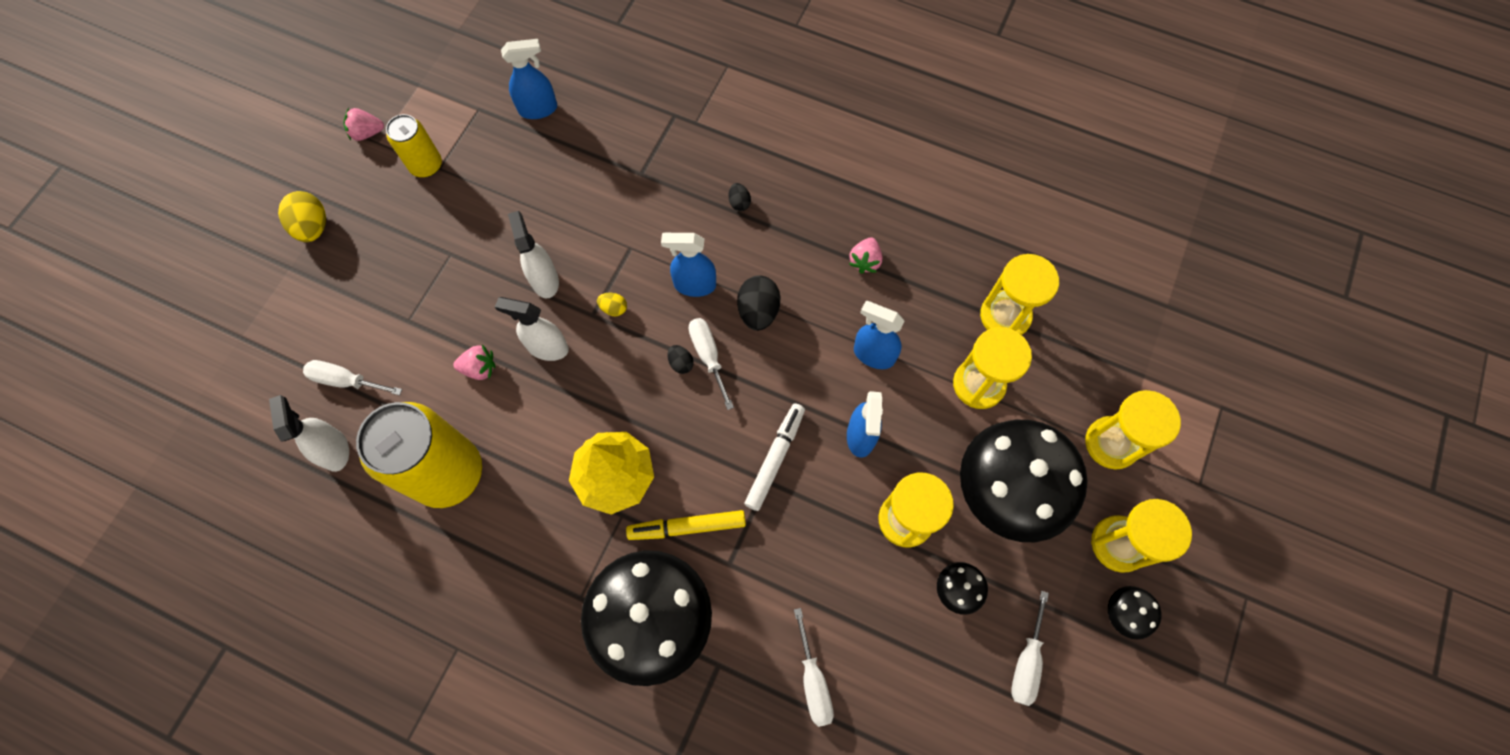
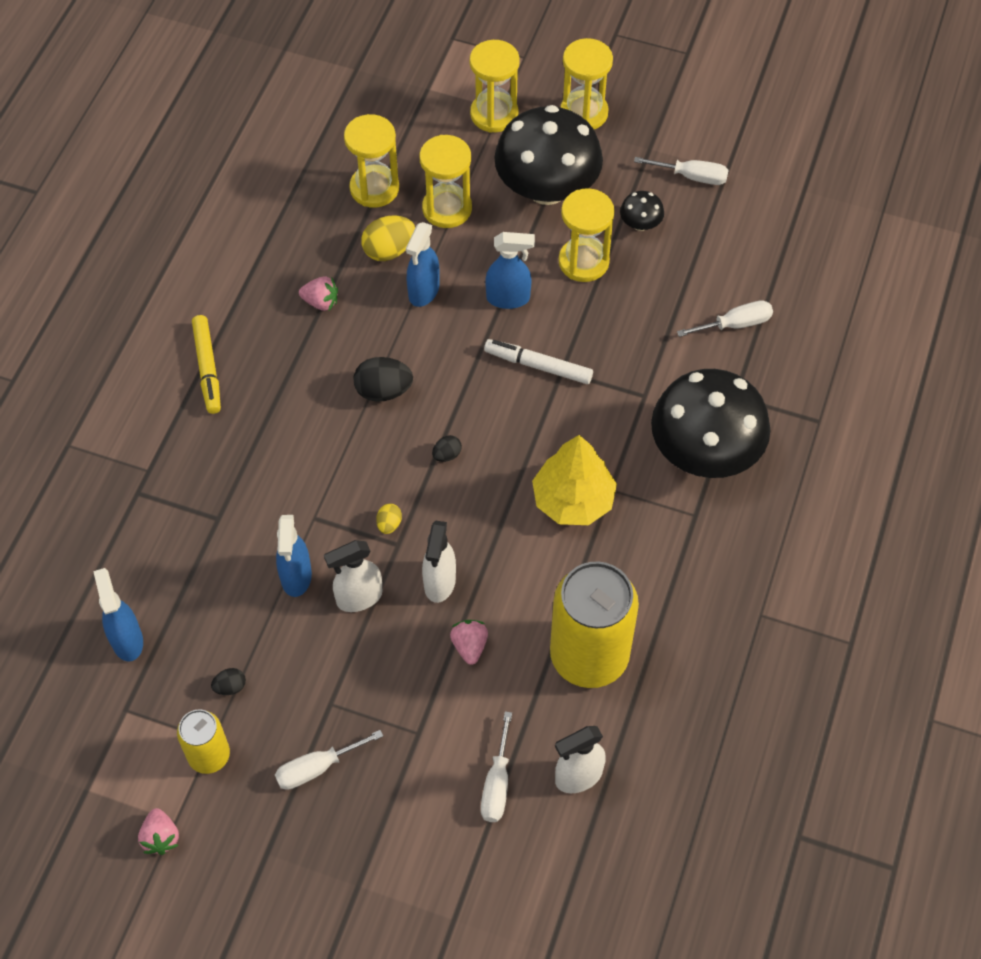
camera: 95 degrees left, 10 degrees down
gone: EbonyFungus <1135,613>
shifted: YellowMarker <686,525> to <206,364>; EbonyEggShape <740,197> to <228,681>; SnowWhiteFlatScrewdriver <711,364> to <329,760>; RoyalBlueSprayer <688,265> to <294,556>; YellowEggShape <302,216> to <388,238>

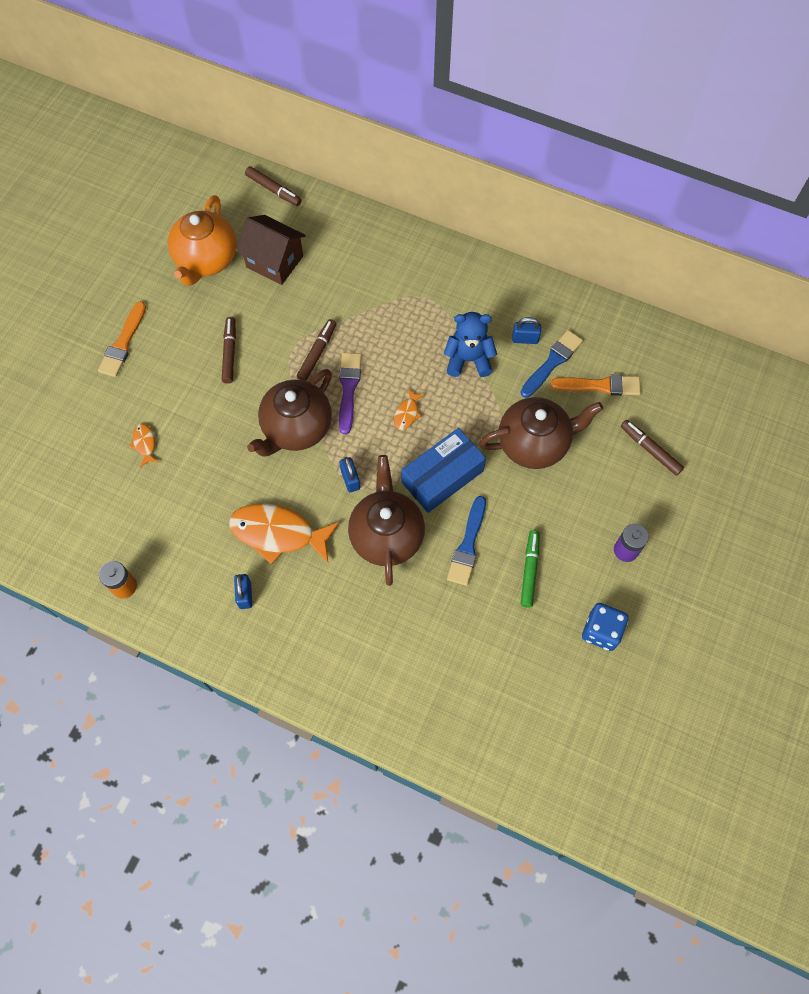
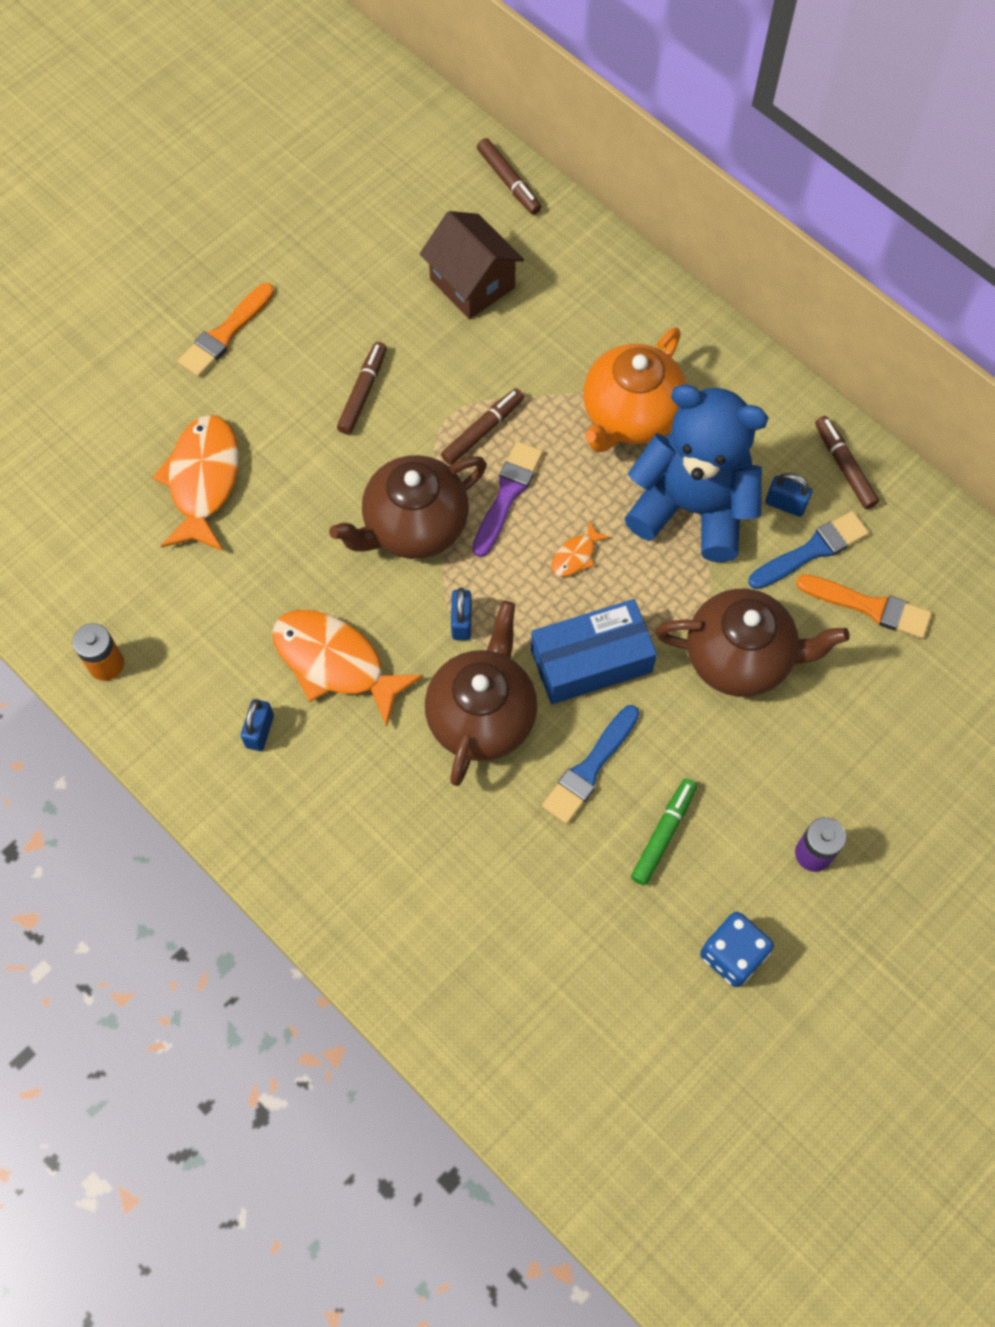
camera: 20 degrees right, 0 degrees up
shifted: OrangeTeaPot <202,240> to <635,390>; DarkBrownMarker <652,448> to <847,462>
scaled: OrangeFishFigure <144,445> = <195,483> x2.22; RoyalBlueTeddy <470,344> = <696,473> x1.70

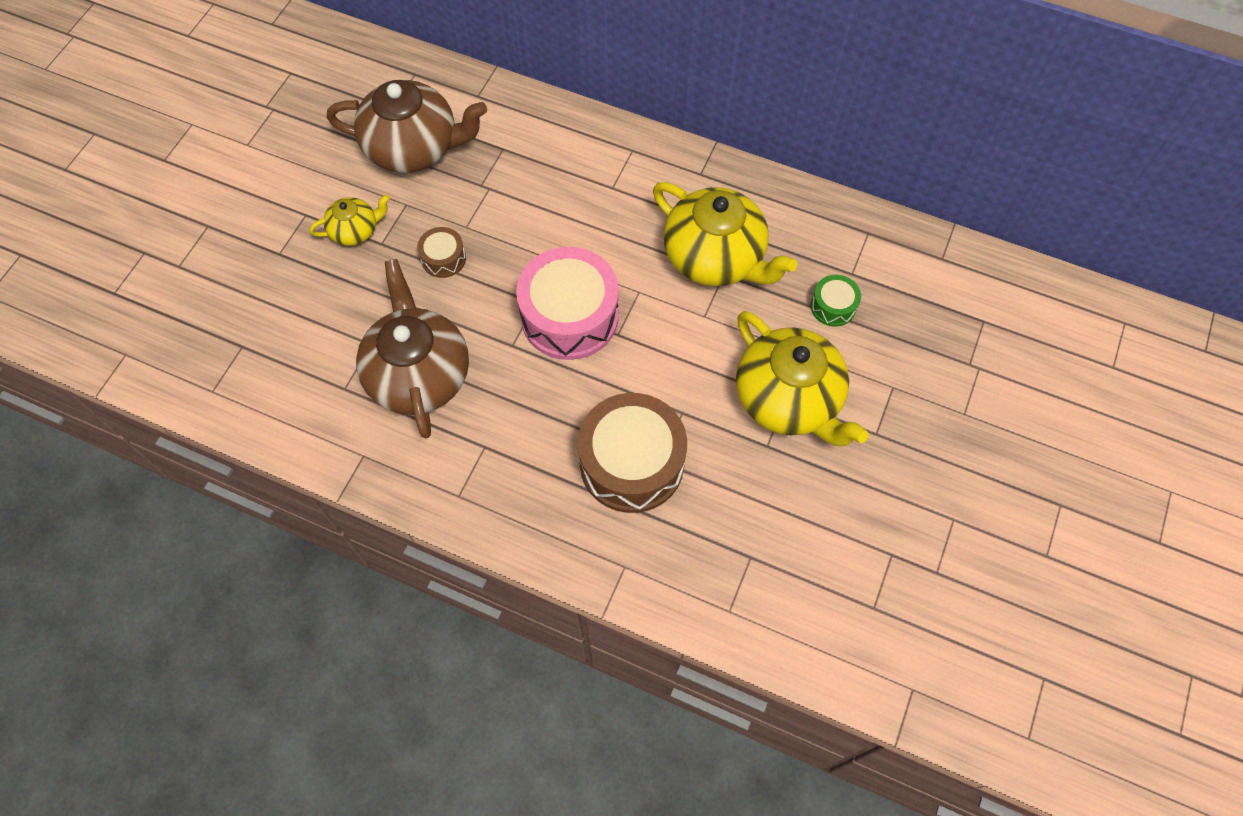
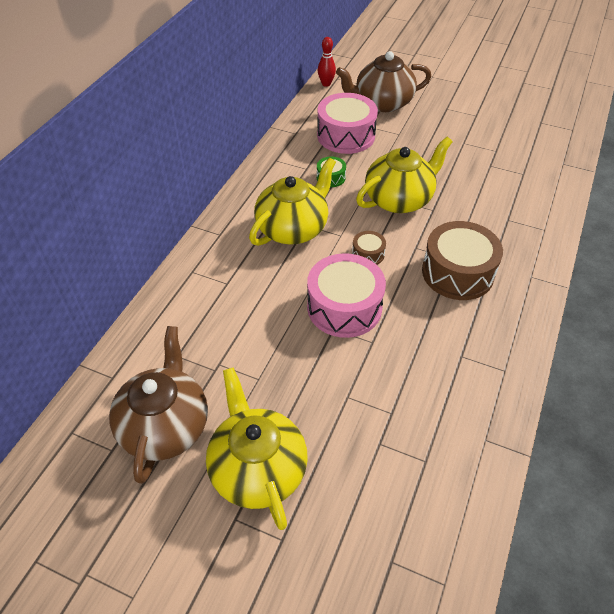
camera: 90 degrees left, 15 degrees down
new: PinkDrum <347,123>; RedTenpin <327,62>
shifted: DarkBrownTeaPot <412,348> to <383,81>; DarkBrownDrum <441,252> to <369,248>
scaled: YellowTeaPot <350,220> = <257,448> x1.98

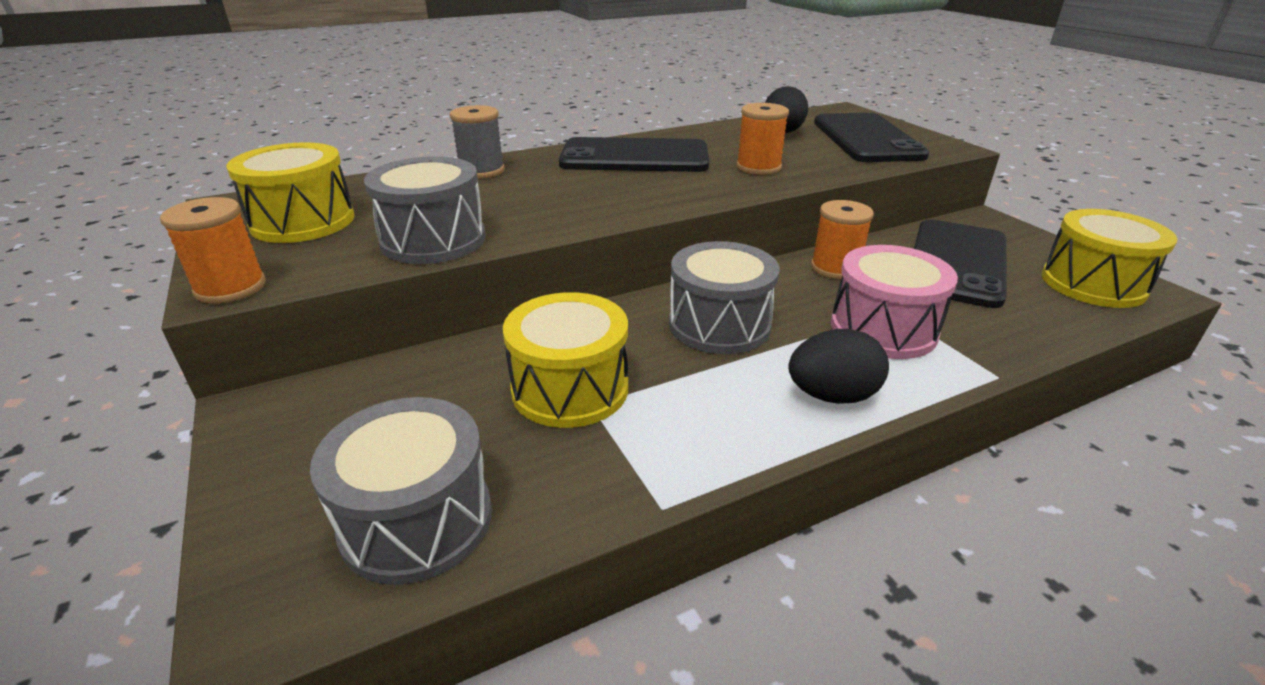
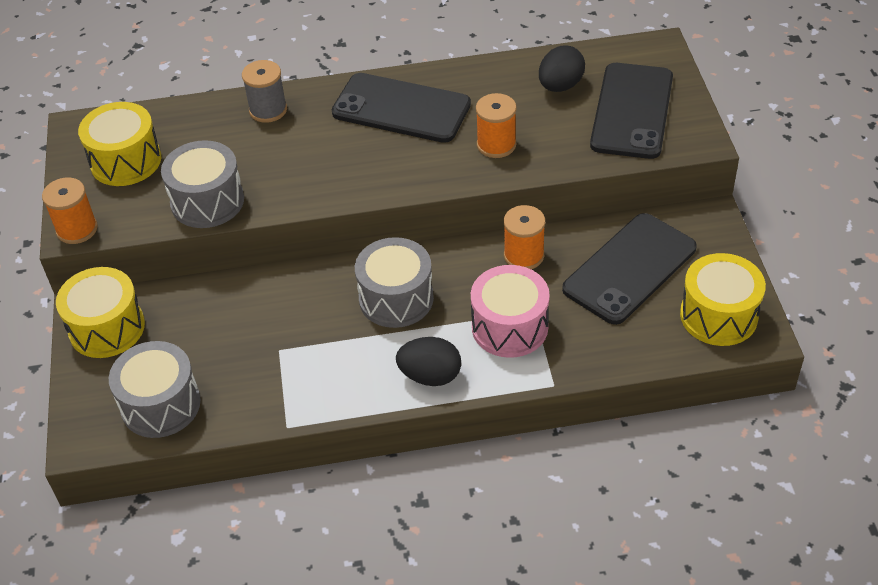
camera: 20 degrees right, 15 degrees up
shifted: YellowDrum <565,360> to <100,312>

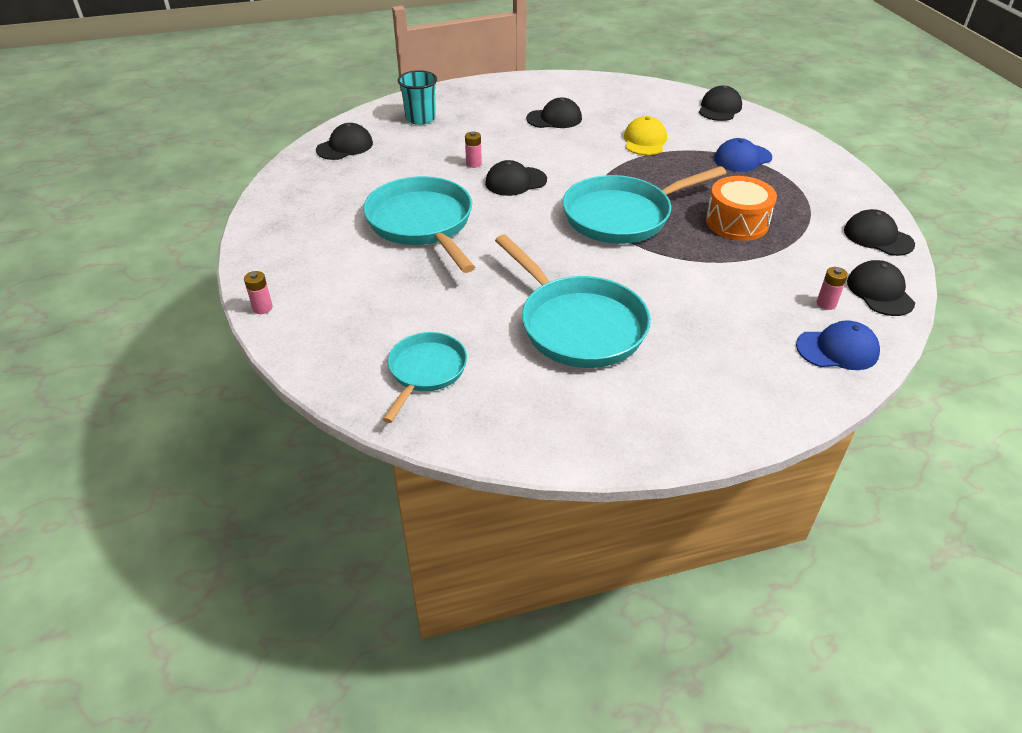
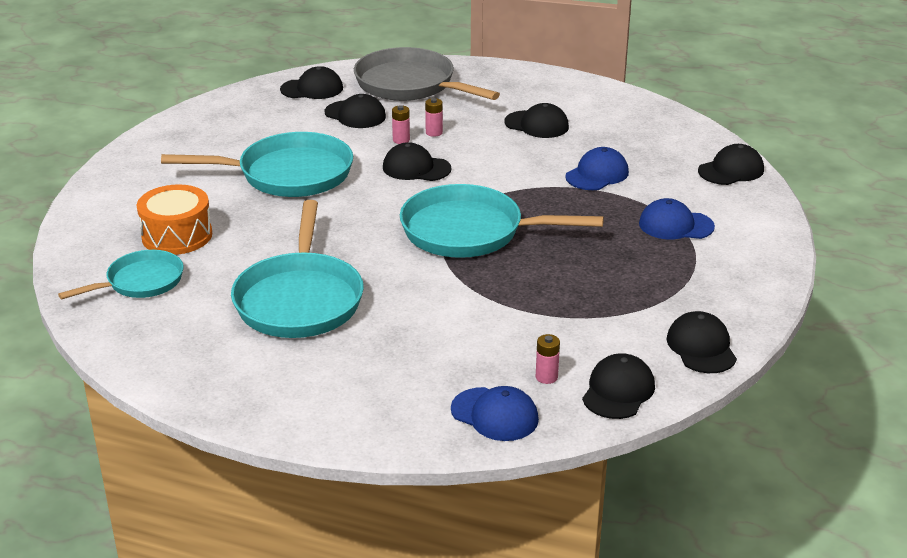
camera: 35 degrees right, 10 degrees down
new: EbonyBaseballCap <355,111>
shifted: OrangeDrum <741,208> to <174,219>; PinkAaBattery <258,292> to <434,117>
swapped: TealBeaker <417,97> to AshGreyFryingPan <427,74>
repainted: YellowBaseballCap <645,135> to RoyalBlueBaseballCap <597,168>
rotated: TealFryingPan <419,224> = <257,164> 75 degrees clockwise

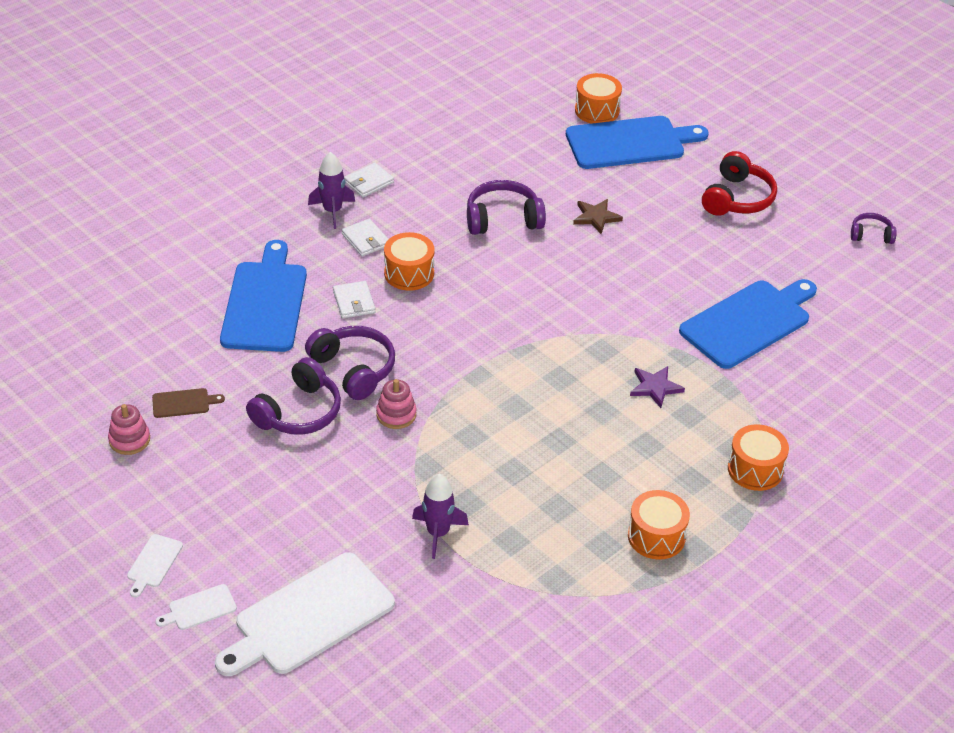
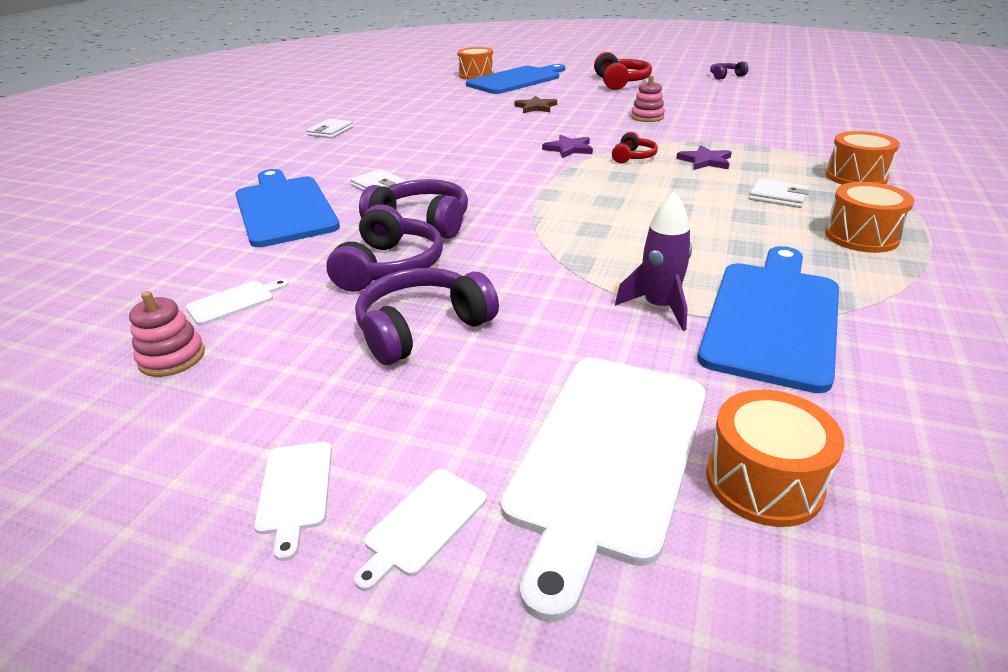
camera: 25 degrees left, 10 degrees down
gone: RoyalPurpleSpaceship <331,190>
new: RoyalPurpleFivePointedStar <567,146>; RedHeadset <635,147>
shifted: RoyalPurpleHeadset <506,207> to <427,316>; PinkStackingRings <396,404> to <648,98>; RoyalBlueBreadBoard <748,324> to <768,319>; OrangeDrum <409,261> to <775,458>; SnowWhiteWallet <365,237> to <779,193>
repainted: DarkBrownBreadBoard <188,403> to SnowWhiteBreadBoard <237,302>

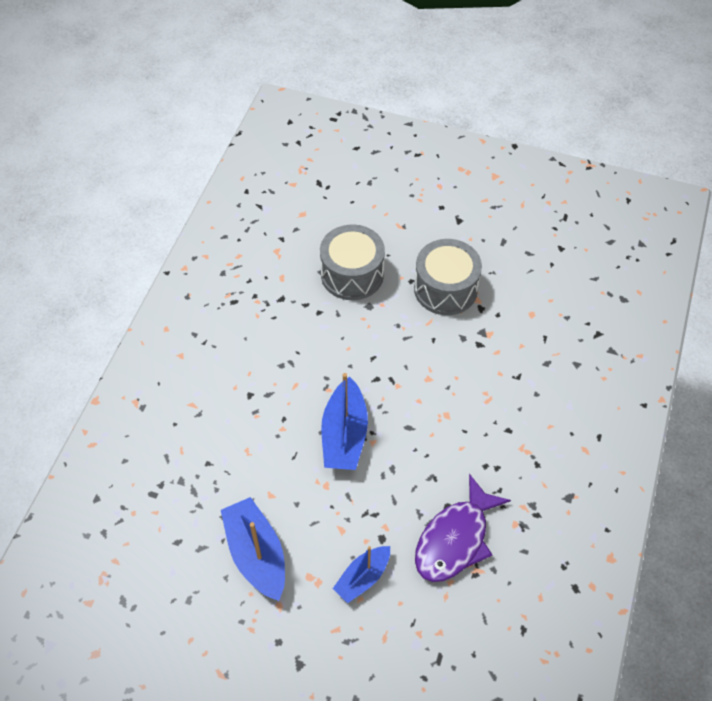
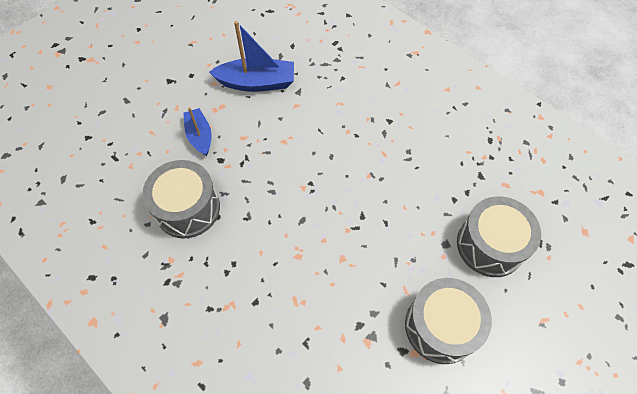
camera: 115 degrees right, 5 degrees up
gone: RoyalBlueBoat <344,421>
swapped: RoyalPurpleFishFigure <463,528> to AshGreyDrum <181,199>

